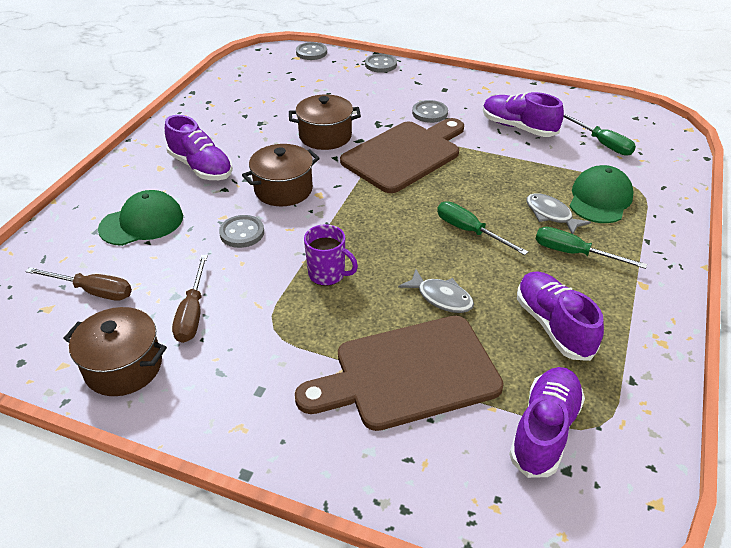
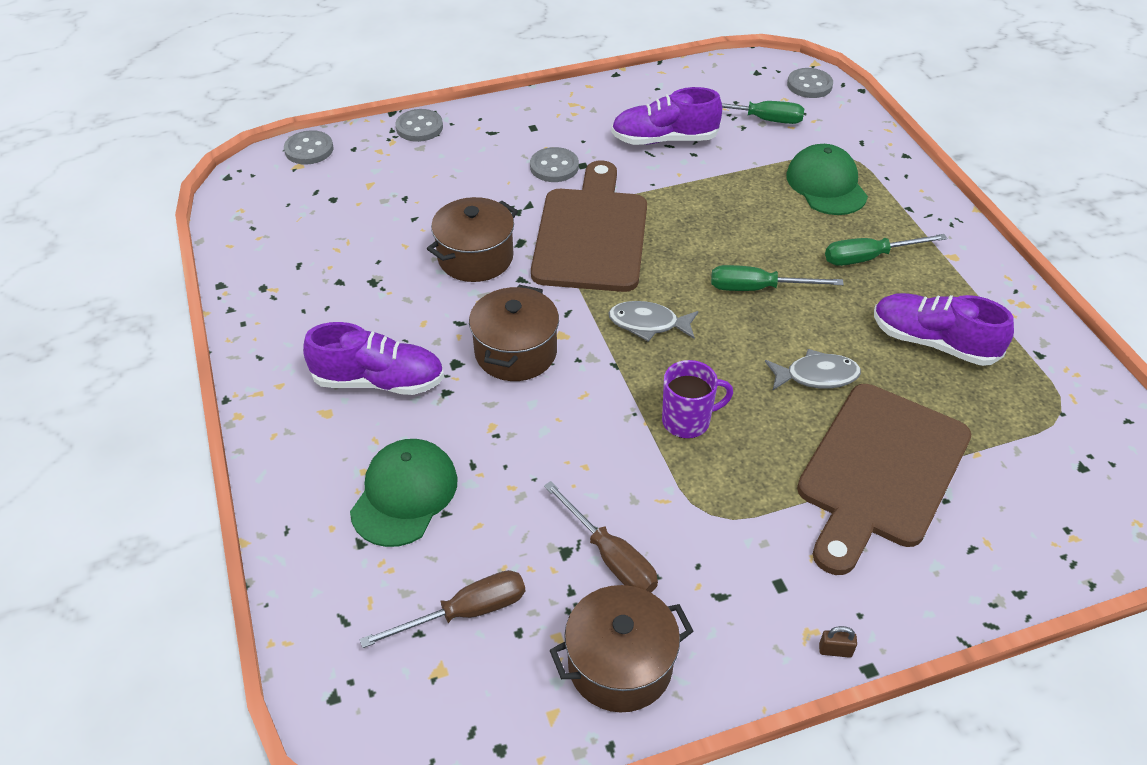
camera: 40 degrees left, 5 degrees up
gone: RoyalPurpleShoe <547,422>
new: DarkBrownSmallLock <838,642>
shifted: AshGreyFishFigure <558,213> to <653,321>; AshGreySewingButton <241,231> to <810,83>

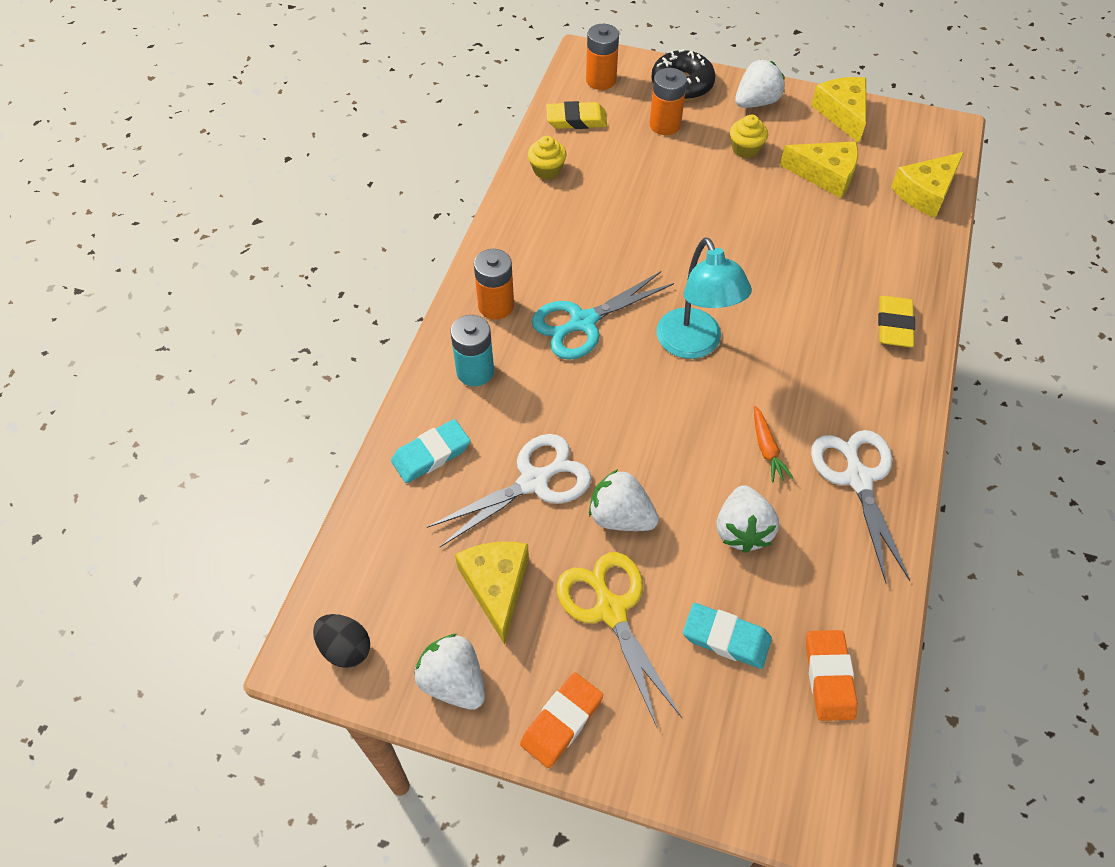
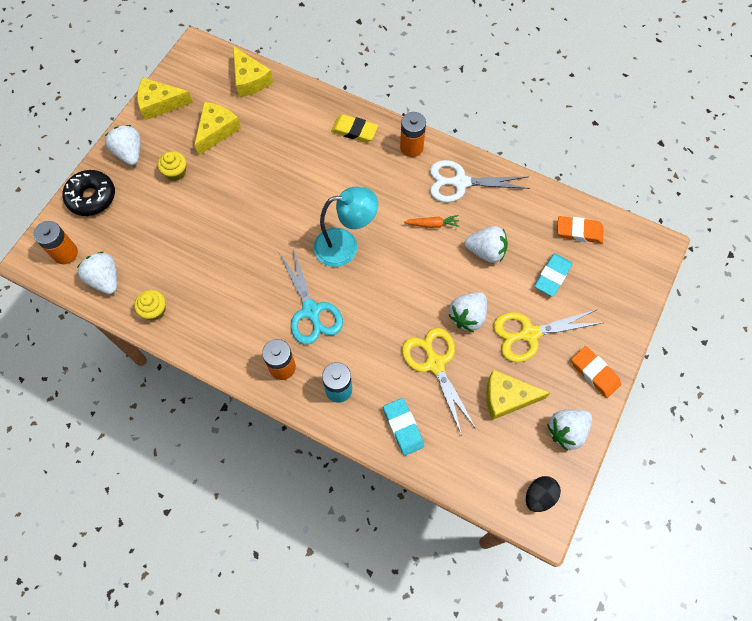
camera: 80 degrees left, 10 degrees up
shifted: OrangeAaBattery <668,101> to <413,134>
swapped: YellowEraser <576,115> to SnowWhiteStrawberry <97,273>
repainted: SnowWhitePairOfScissors <509,490> to YellowPairOfScissors <439,382>

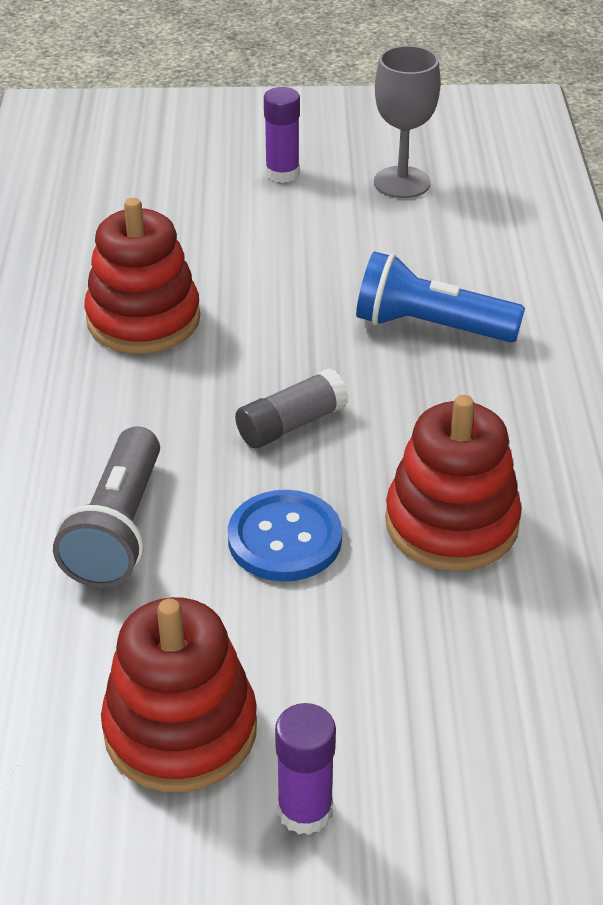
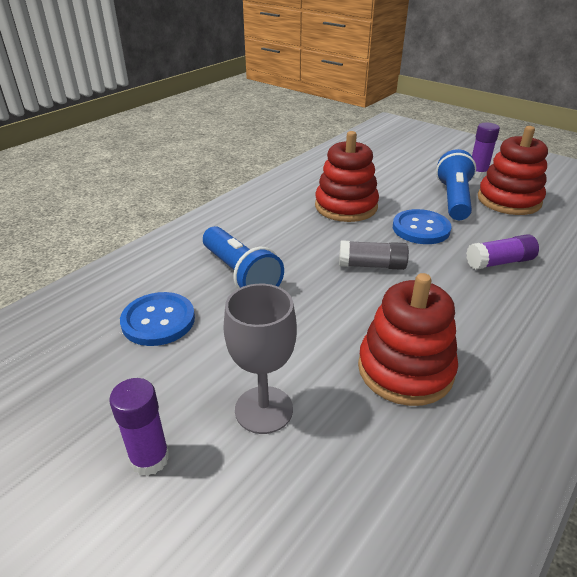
camera: 140 degrees left, 5 degrees down
new: RoyalBlueSewingButton <157,319>; RoyalBlueTorch <456,184>
shifted: AshGreyGoblet <407,121> to <260,359>
swapped: AshGreyTorch <106,507> to RoyalPurpleGlueStick <502,252>

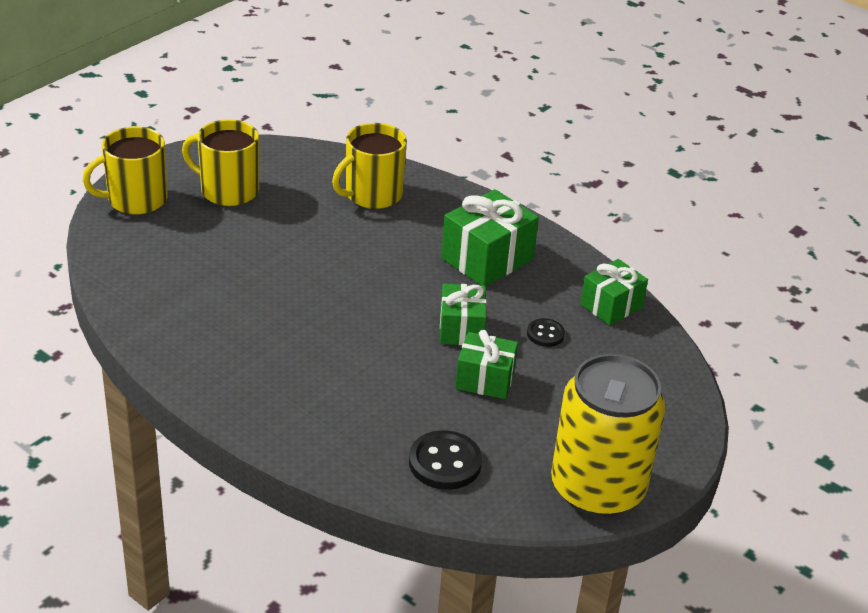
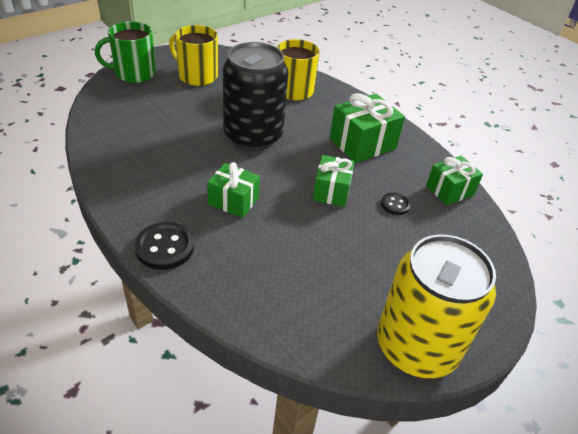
camera: 10 degrees right, 5 degrees up
new: EbonySodaCan <256,96>
shifted: EbonySewingButton <445,460> to <164,246>; LeafGreenWrappedGift <486,364> to <233,190>
repainted: YellowCoffeeMug <125,171> to LeafGreenCoffeeMug <125,52>

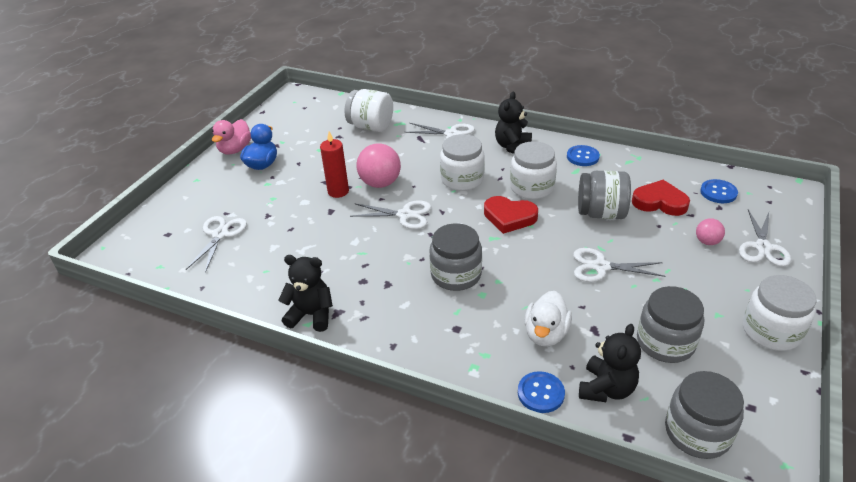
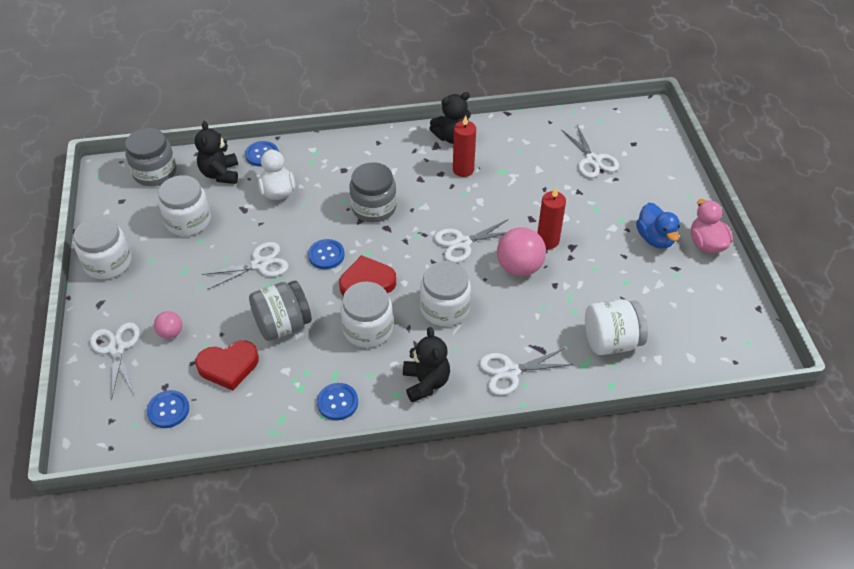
camera: 145 degrees right, 10 degrees up
new: RoyalBlueSewingButton <326,254>; RedWaxCandle <464,146>
repainted: AshGreyPreserveJar <670,324> to SnowWhitePreserveJar <184,205>

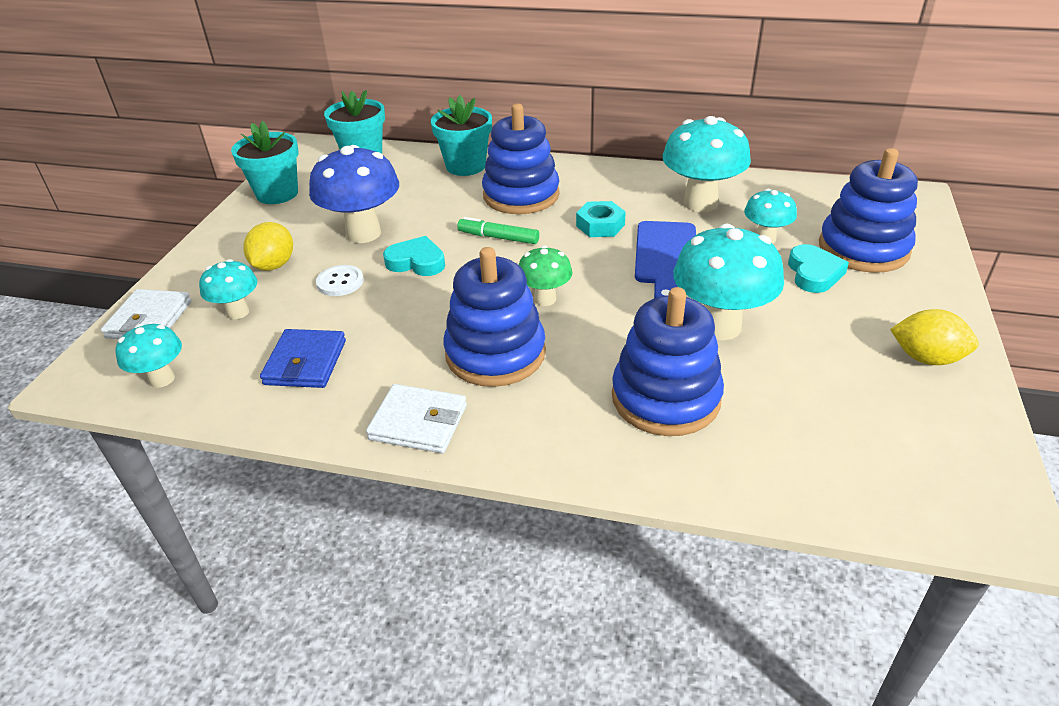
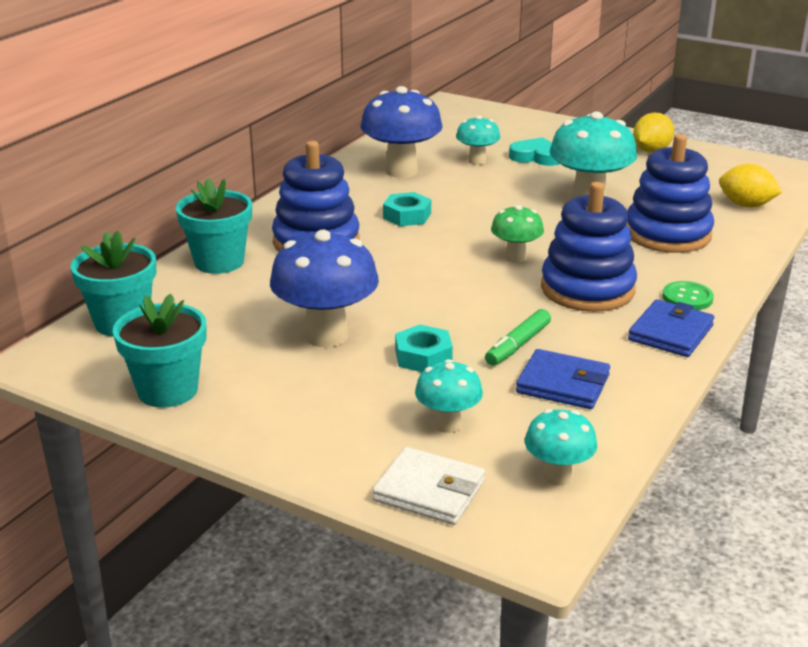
camera: 75 degrees left, 10 degrees down
gone: TealHeart <414,256>; RoyalBlueBreadBoard <665,259>; RoyalBlueStackingRings <868,210>
new: LeafGreenSewingButton <688,295>
shifted: LeafGreenMarker <498,230> to <518,337>; YellowLemon <268,246> to <750,186>
swapped: SnowWhiteSewingButton <340,280> to TealHexagonNut <424,348>
repainted: TealFungus <707,164> to RoyalBlueFungus <402,132>; SnowWhiteWallet <416,418> to RoyalBlueWallet <671,328>

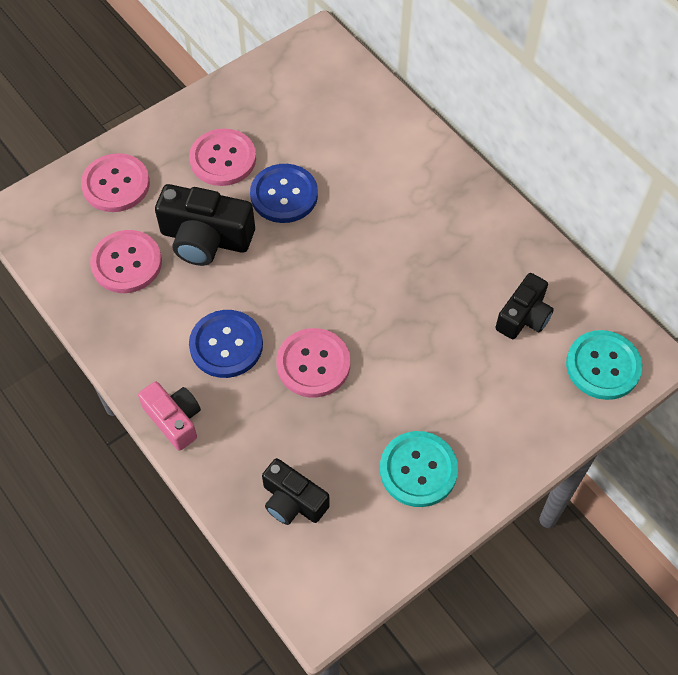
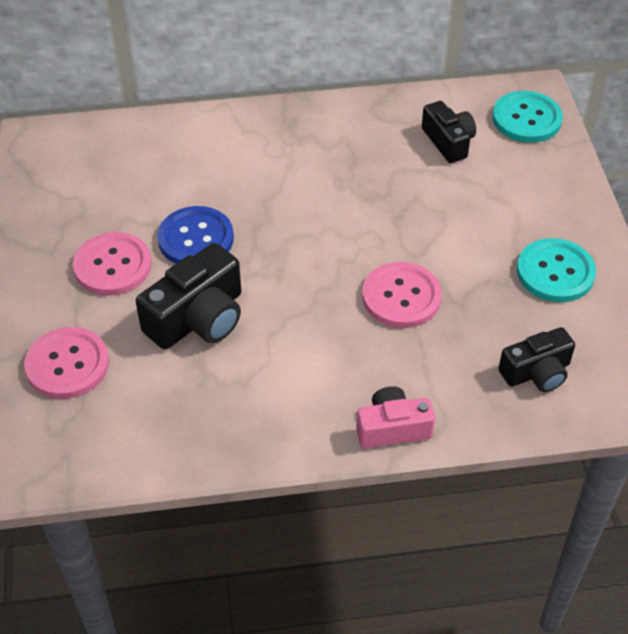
camera: 60 degrees left, 10 degrees down
gone: PinkSewingButton <126,261>; RoyalBlueSewingButton <226,344>

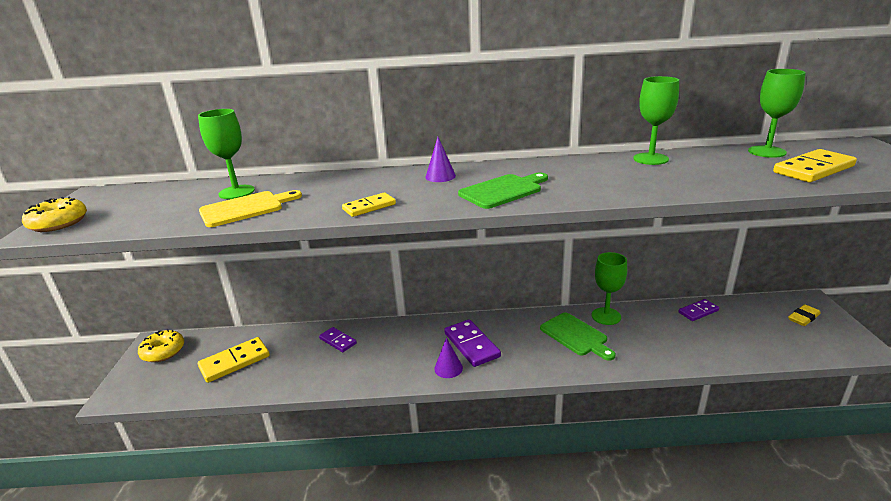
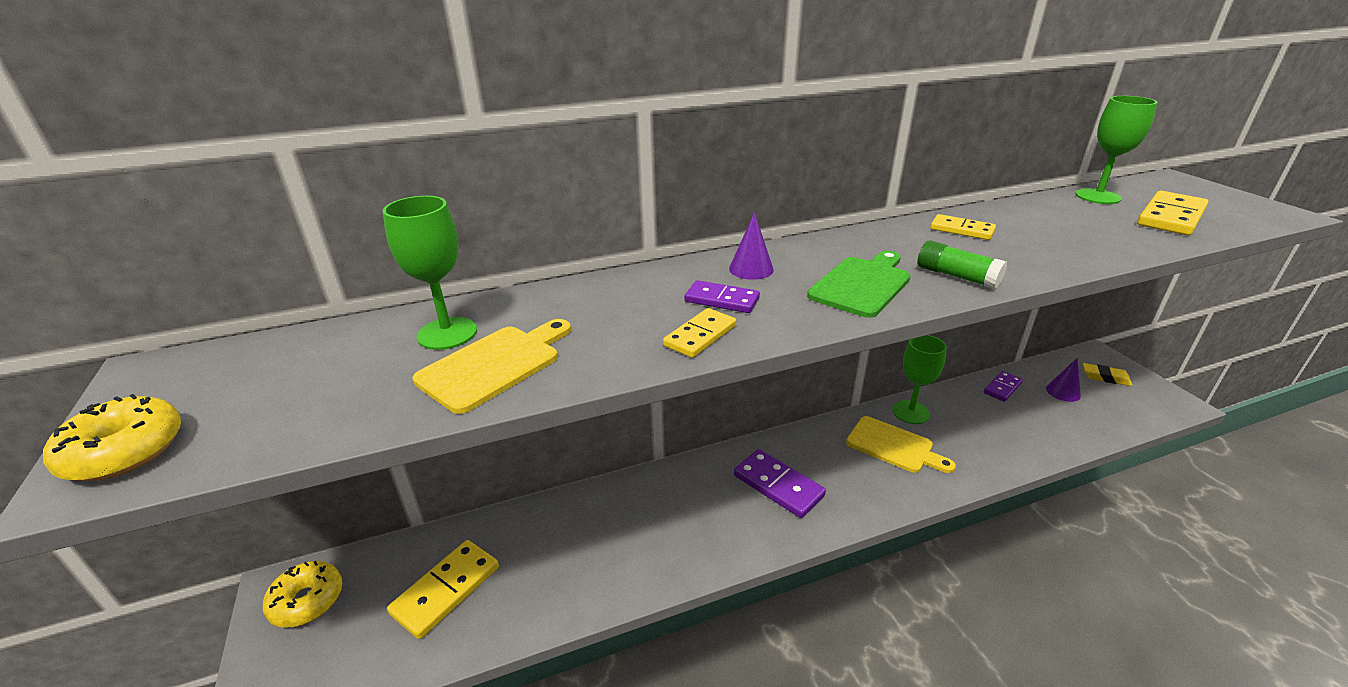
camera: 20 degrees left, 5 degrees up
gone: LeafGreenGoblet <656,120>
new: LeafGreenGlueStick <962,264>; YellowDominoTile <963,227>
shifted: RoyalPurpleDominoTile <338,339> to <722,296>; RoyalPurpleCone <448,357> to <1063,380>
repainted: LeafGreenBreadBoard <578,336> to YellowBreadBoard <901,444>
rotated: YellowEraser <804,315> = <1107,374> 75 degrees clockwise

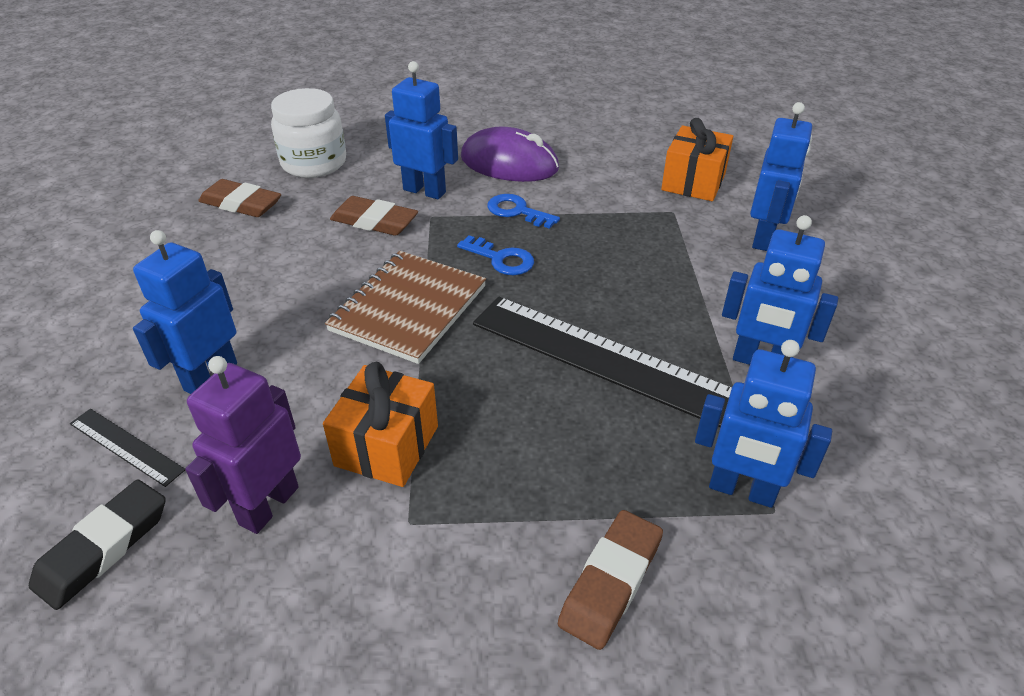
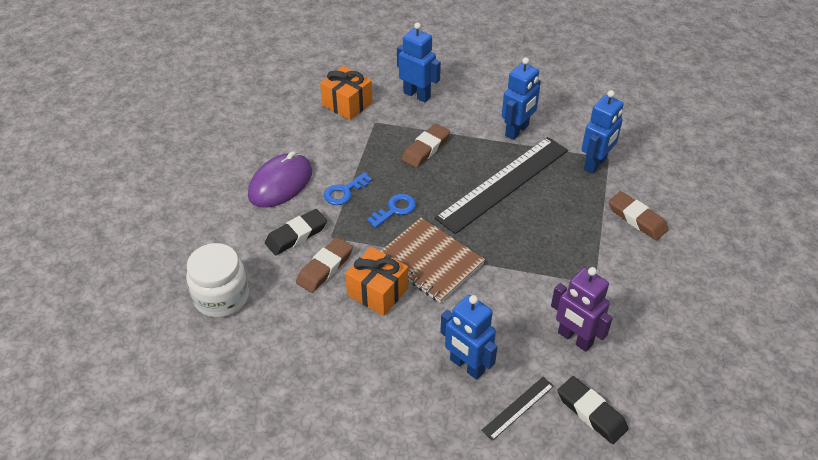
camera: 75 degrees left, 5 degrees up
shifted: OrangeWrappedGift <380,424> to <376,281>; DarkBrownEraser <240,198> to <425,146>
swapped: RoyalBlueToyRobot <421,130> to EbonyEraser <296,232>

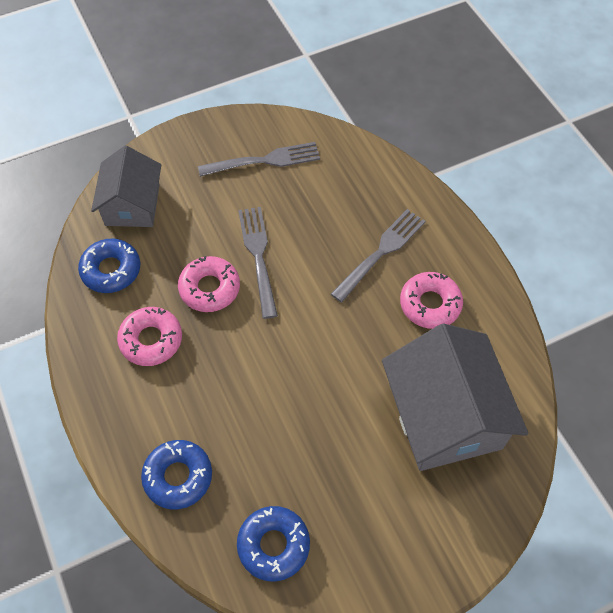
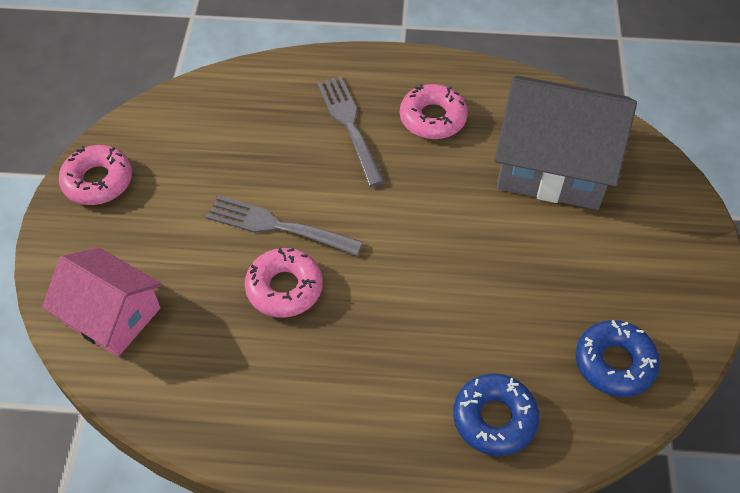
camera: 60 degrees left, 5 degrees down
gone: RoyalBlueDoughnut <109,265>; AshGreyTableFork <259,159>
shifted: PinkDoughnut <149,336> to <95,175>
repainted: AshGreyToyHouse <126,186> to PinkToyHouse <102,302>

